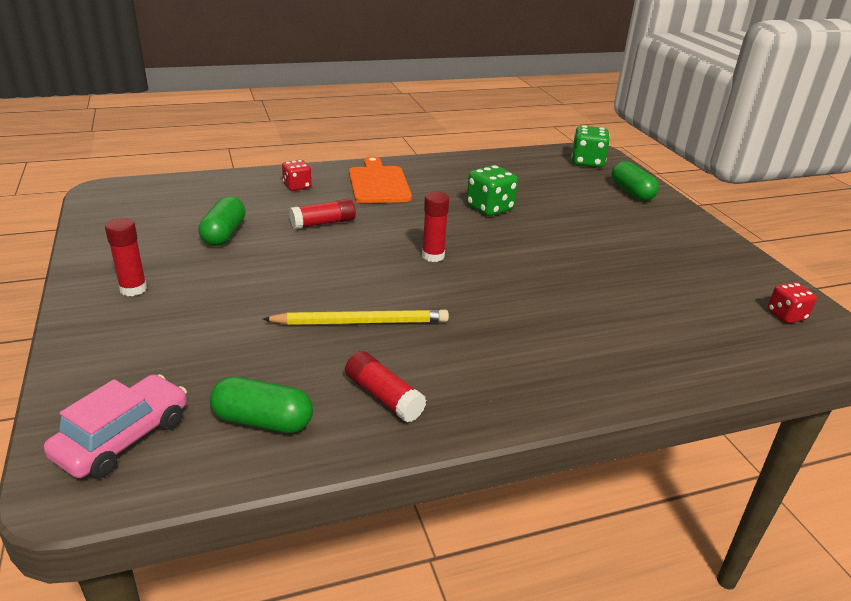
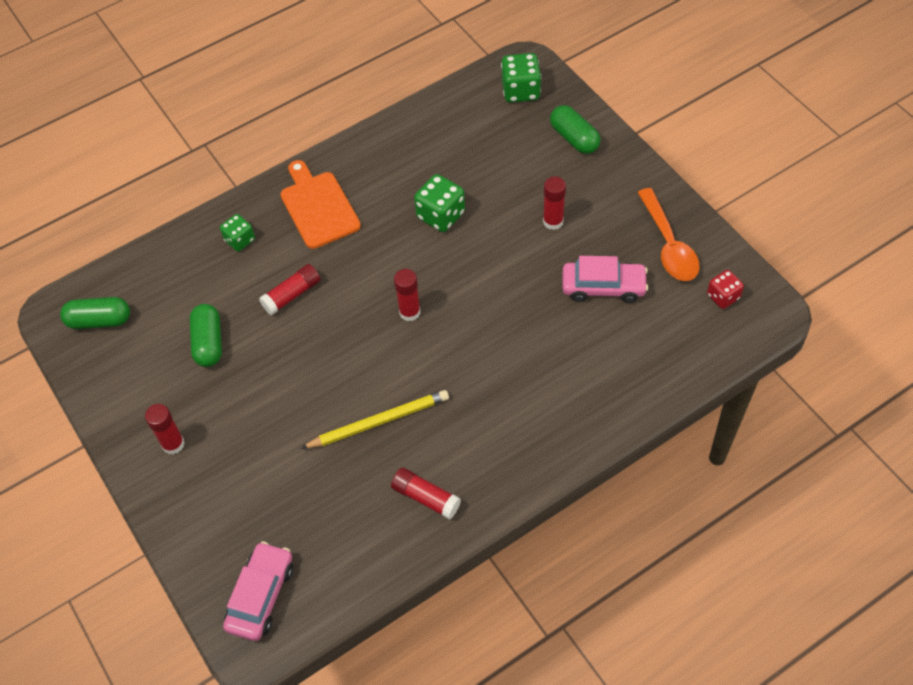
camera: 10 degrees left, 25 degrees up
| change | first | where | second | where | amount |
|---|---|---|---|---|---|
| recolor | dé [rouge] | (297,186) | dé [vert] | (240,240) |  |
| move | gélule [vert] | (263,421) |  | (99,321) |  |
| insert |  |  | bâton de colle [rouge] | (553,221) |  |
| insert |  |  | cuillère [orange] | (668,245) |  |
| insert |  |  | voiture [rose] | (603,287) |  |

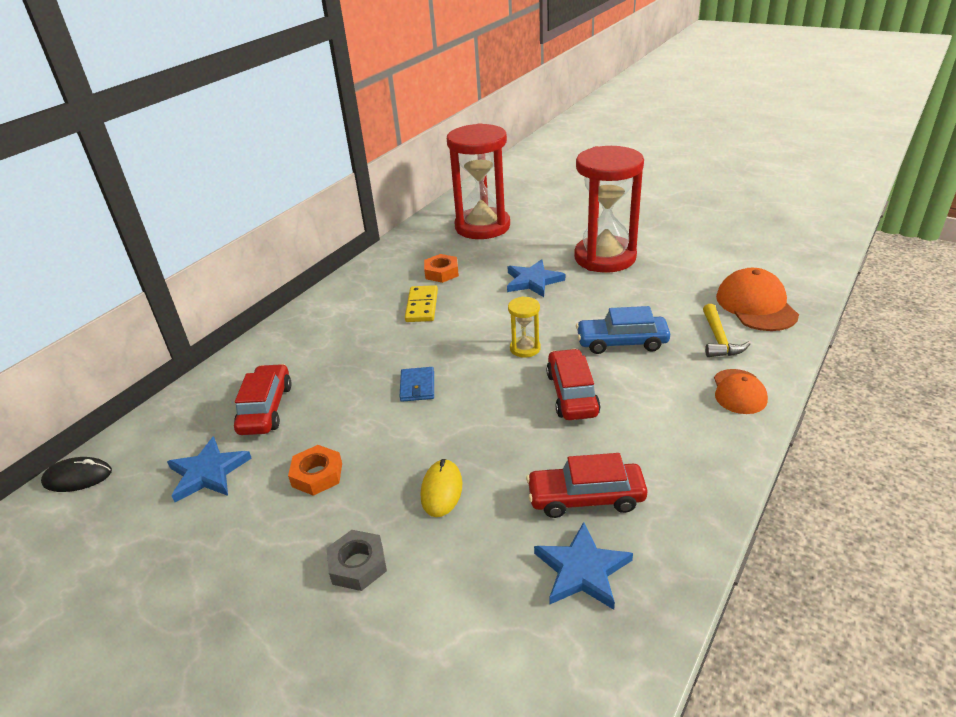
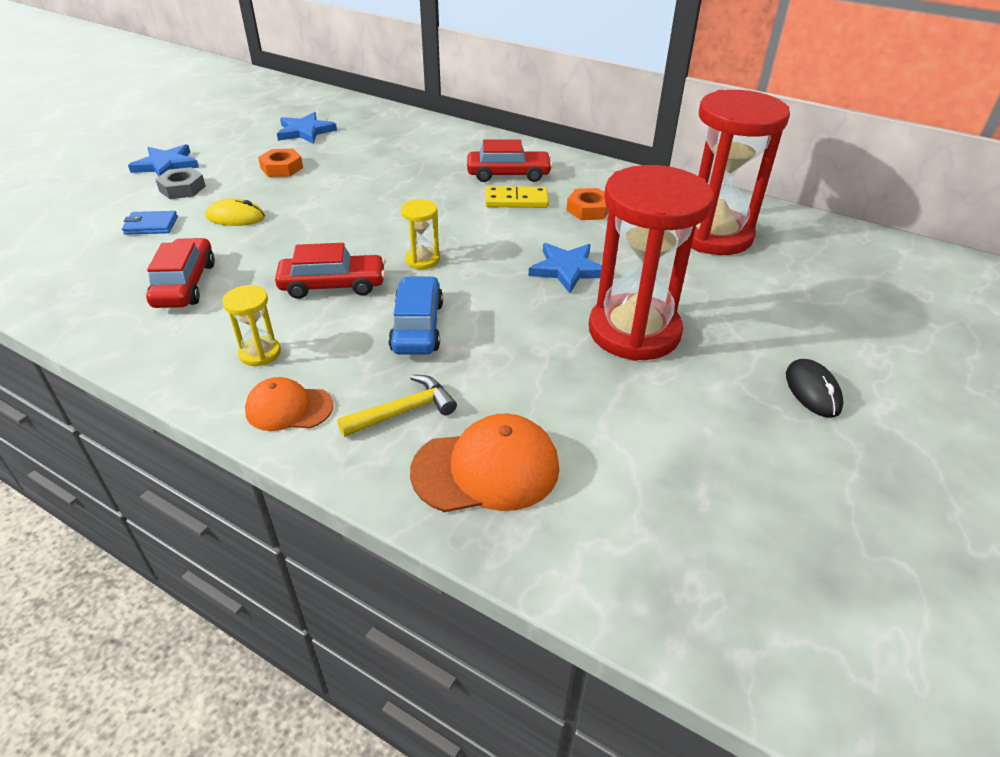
camera: 85 degrees right, 5 degrees up
| change | first | where | second | where | amount |
|---|---|---|---|---|---|
| rotate | marteau [jaune] | (719,339) |  | (404,411) | 150 degrees clockwise |
| move | voiture [rouge] | (266,408) |  | (508,175) |  |
| move | portefeuille [bleu] | (417,386) |  | (151,225) |  |
| move | souris [noir] | (78,477) |  | (812,391) |  |
| move | étoile [bleu] | (582,570) |  | (166,165) |  |
| insert |  |  | sablier [jaune] | (260,353) |  |

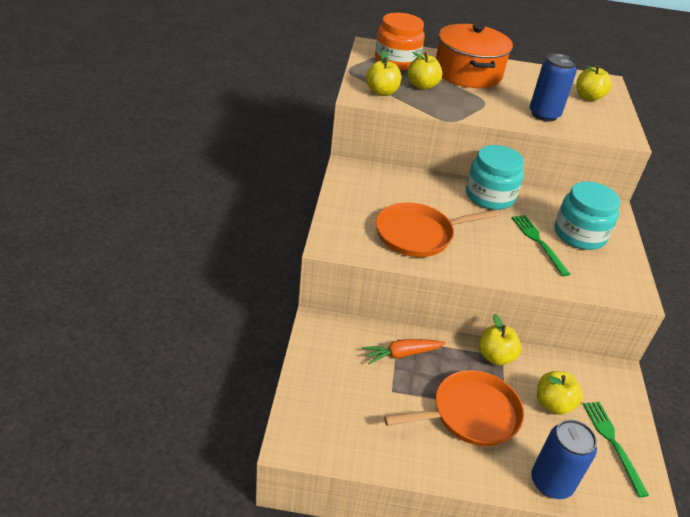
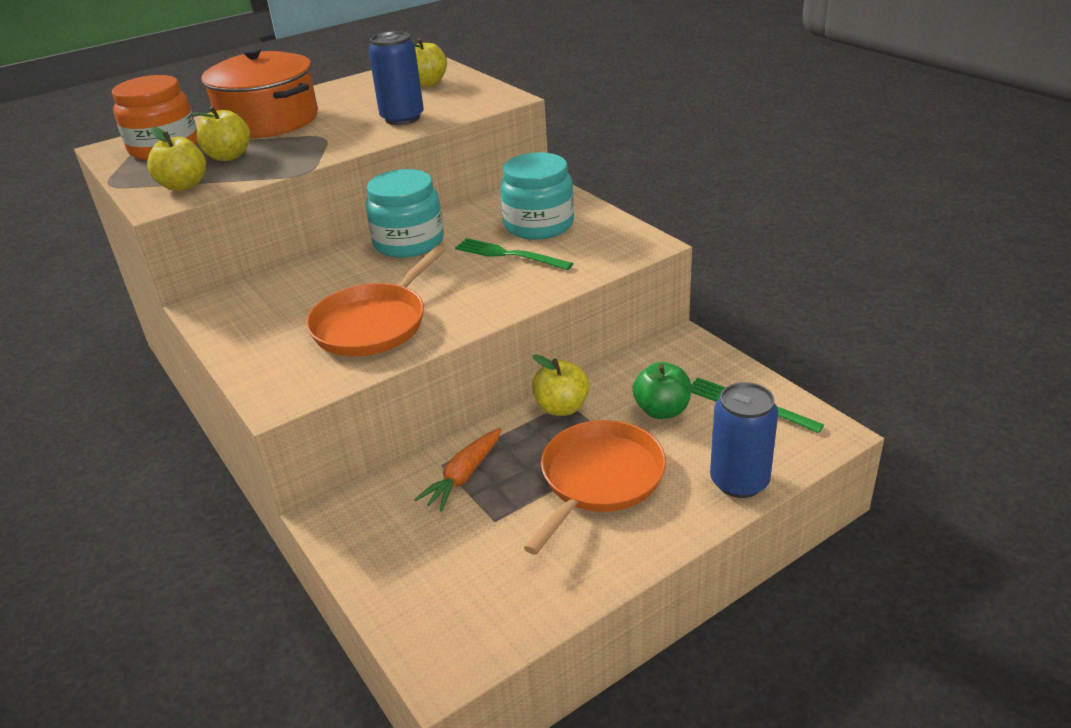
camera: 35 degrees left, 5 degrees down
| change | first | where | second | where | amount |
|---|---|---|---|---|---|
| recolor | pomme [jaune] | (553,404) | pomme [vert] | (662,410) |  |

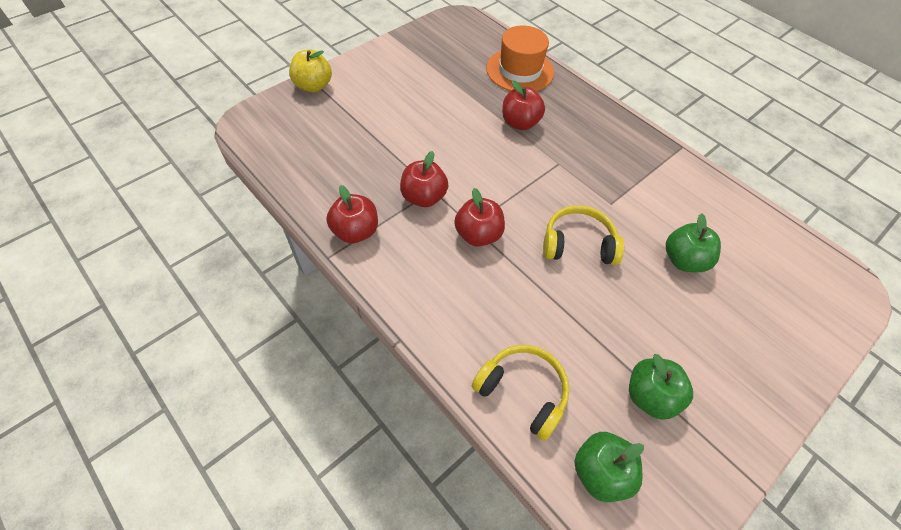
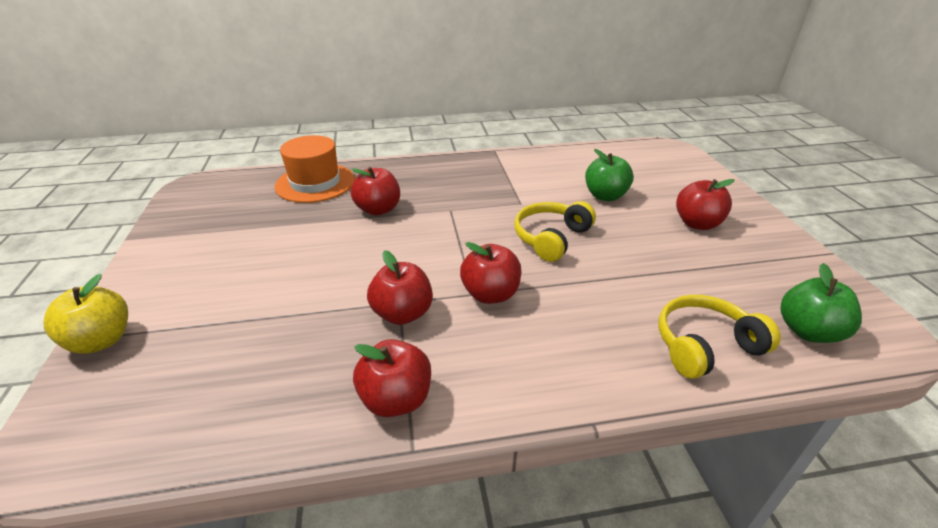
camera: 55 degrees left, 20 degrees down
| change | first | where | second | where | amount |
|---|---|---|---|---|---|
| delete | pomme [vert] | (650,396) |  |  |  |
| insert |  |  | pomme [rouge] | (697,224) |  |

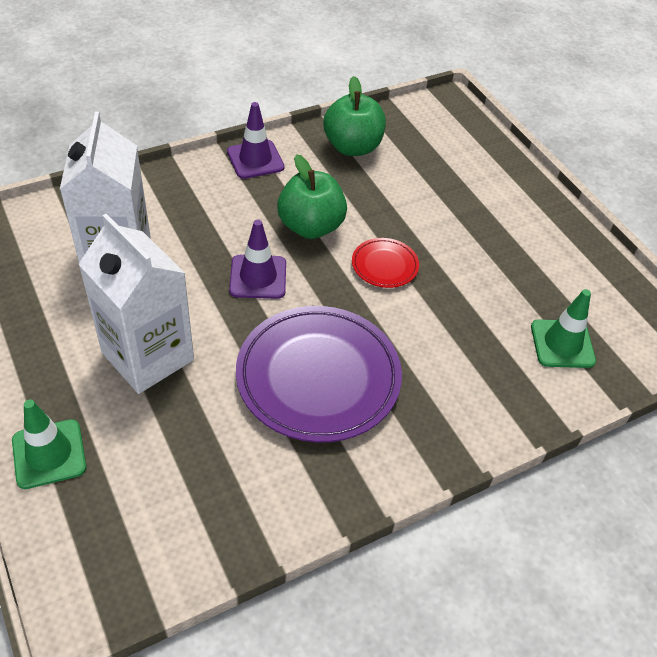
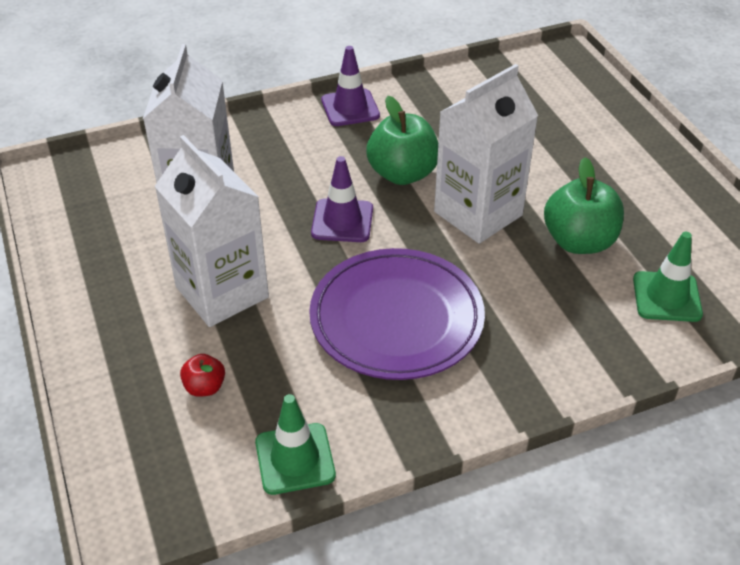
camera: 10 degrees right, 5 degrees down
| change | first | where | second | where | amount |
|---|---|---|---|---|---|
| move | pomme [vert] | (352,147) |  | (579,241) |  |
| replace | assiette [rouge] | (384,265) | brique de lait [blanc] | (478,213) |  |
| move | cône de chantier [vert] | (49,454) |  | (295,459) |  |
| insert |  |  | pomme [rouge] | (205,387) |  |

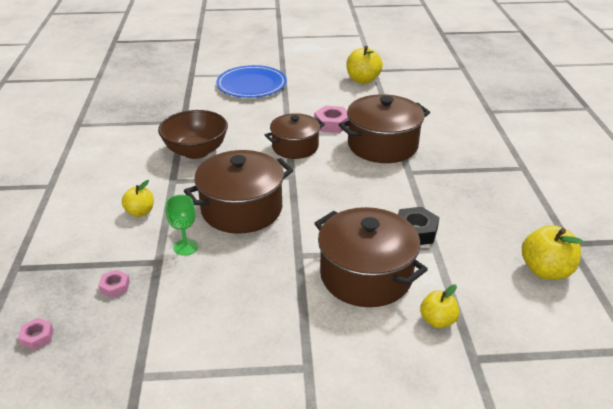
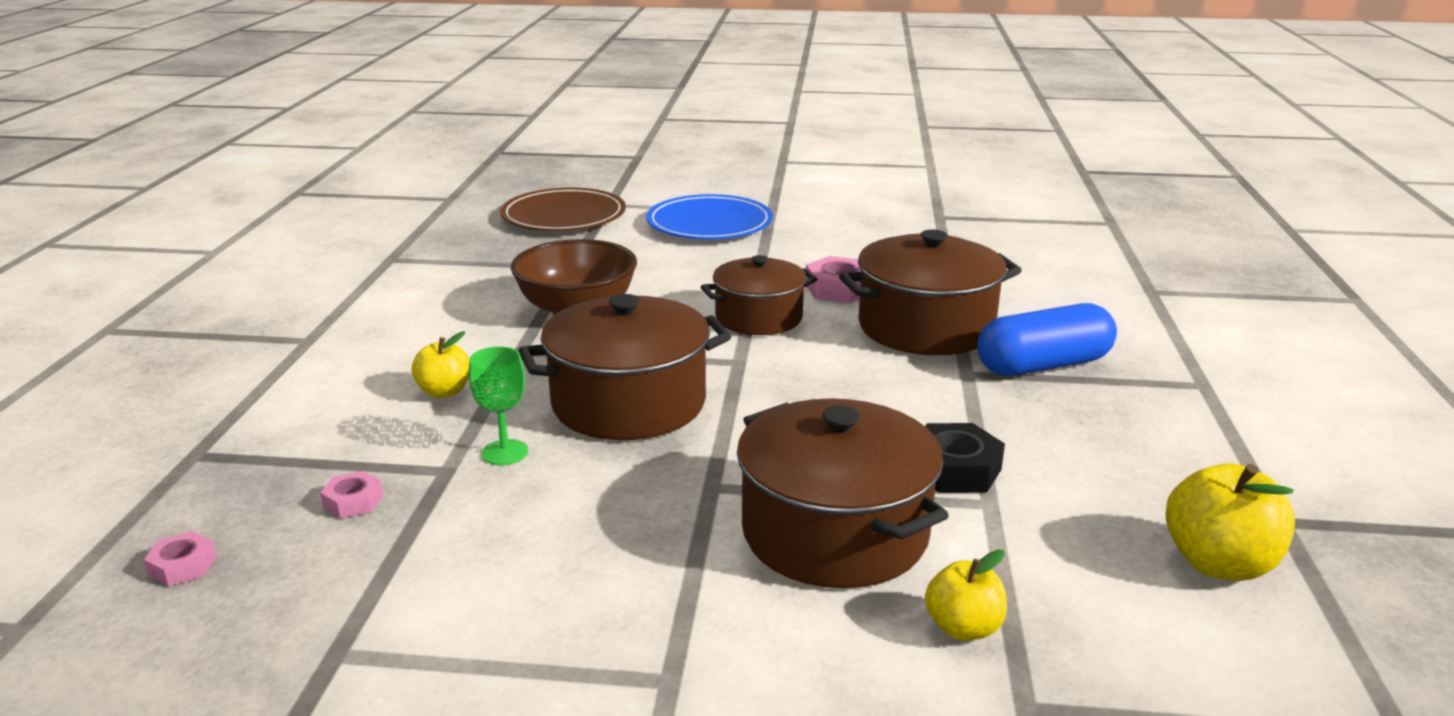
camera: 10 degrees right, 10 degrees down
| change | first | where | second | where | amount |
|---|---|---|---|---|---|
| delete | pomme [jaune] | (363,80) |  |  |  |
| insert |  |  | assiette [marron] | (563,216) |  |
| insert |  |  | gélule [bleu] | (1043,365) |  |

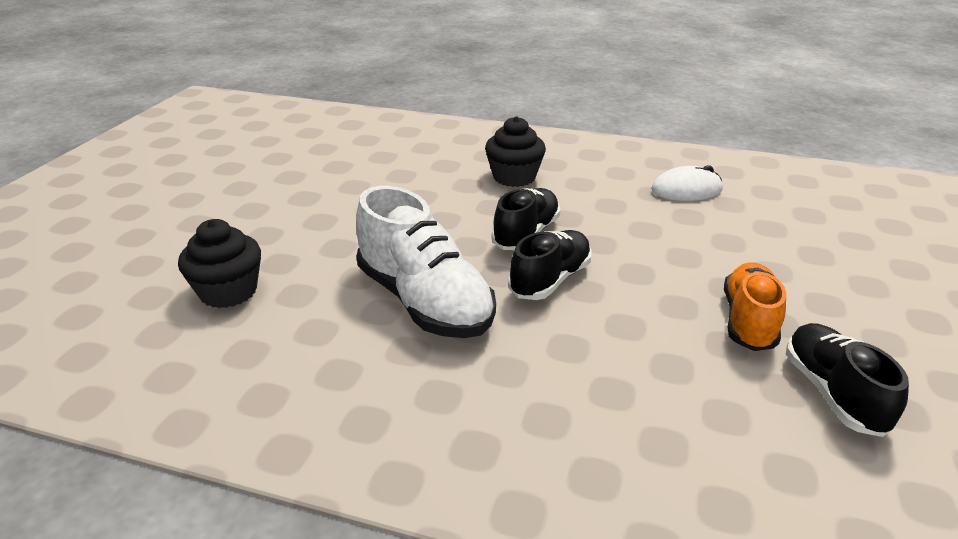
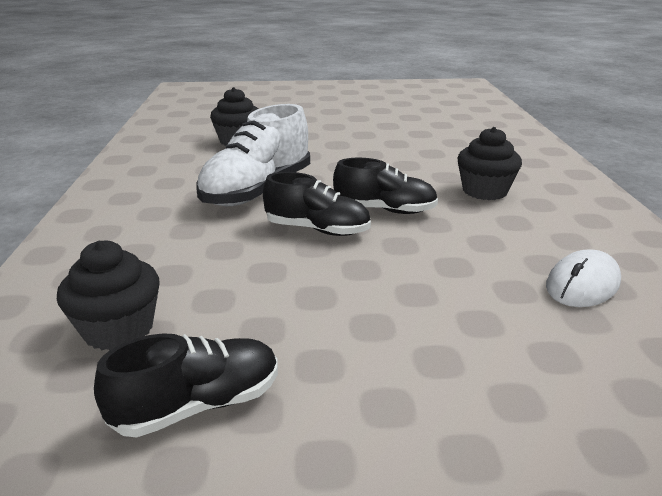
camera: 70 degrees right, 5 degrees down
| change | first | where | second | where | amount |
|---|---|---|---|---|---|
| rotate | souris [blanc] | (686,190) |  | (582,284) | 75 degrees clockwise |
| delete | chaussure [orange] | (748,321) |  |  |  |
| insert |  |  | muffin [noir] | (118,329) |  |

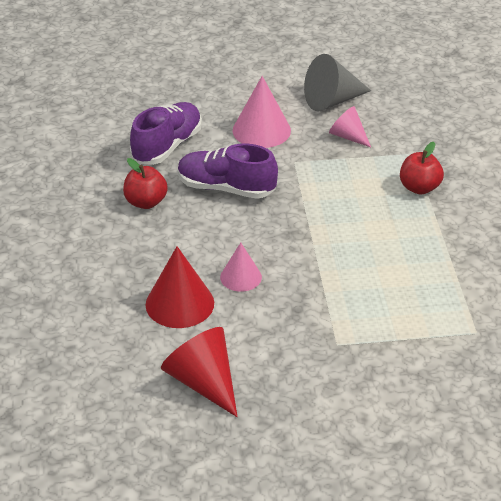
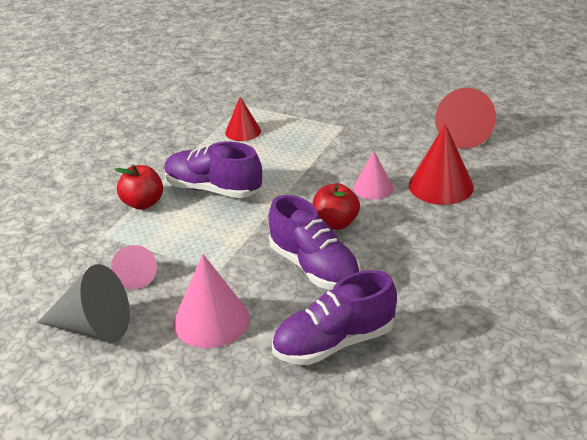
camera: 145 degrees left, 5 degrees down
| change | first | where | second | where | amount |
|---|---|---|---|---|---|
| move | pomme [rouge] | (146,202) |  | (335,223) |  |
| insert |  |  | cône [rouge] | (243,131) |  |
| insert |  |  | chaussure [violet] | (213,189) |  |

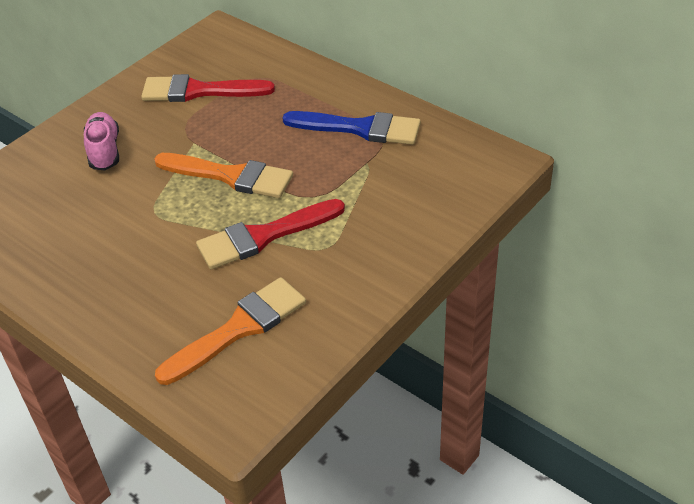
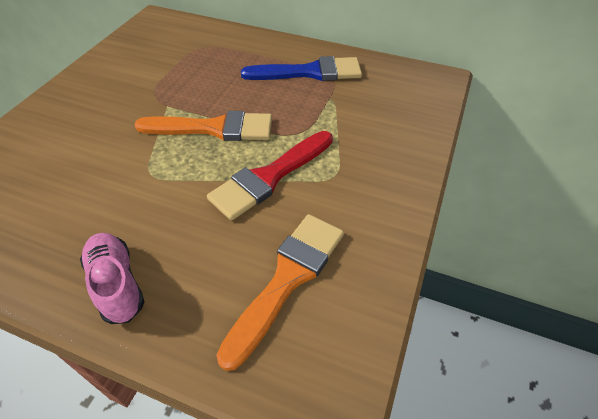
camera: 20 degrees left, 5 degrees up
| change | first | where | second | where | amount |
|---|---|---|---|---|---|
| delete | pinceau [rouge] | (199,91) |  |  |  |
| move | chaussure [rose] | (104,151) |  | (117,284) |  |

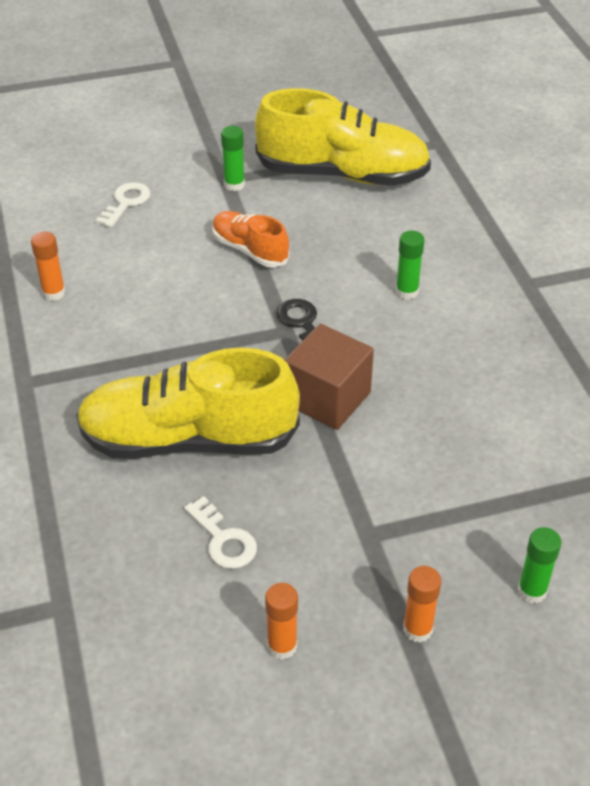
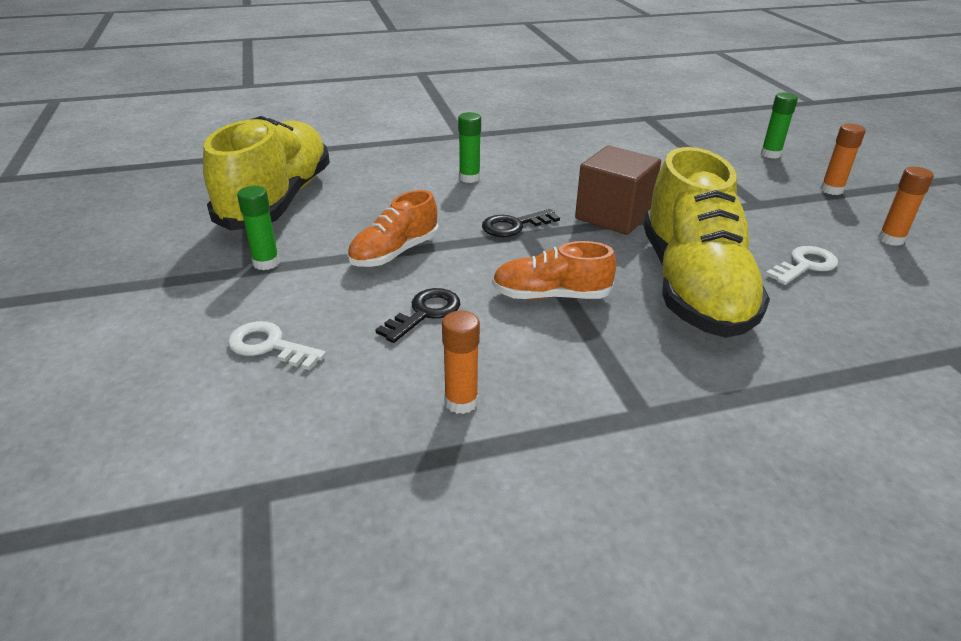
camera: 90 degrees left, 10 degrees down
| change | first | where | second | where | amount |
|---|---|---|---|---|---|
| insert |  |  | chaussure [orange] | (551,295) |  |
| insert |  |  | clé [noir] | (425,313) |  |

